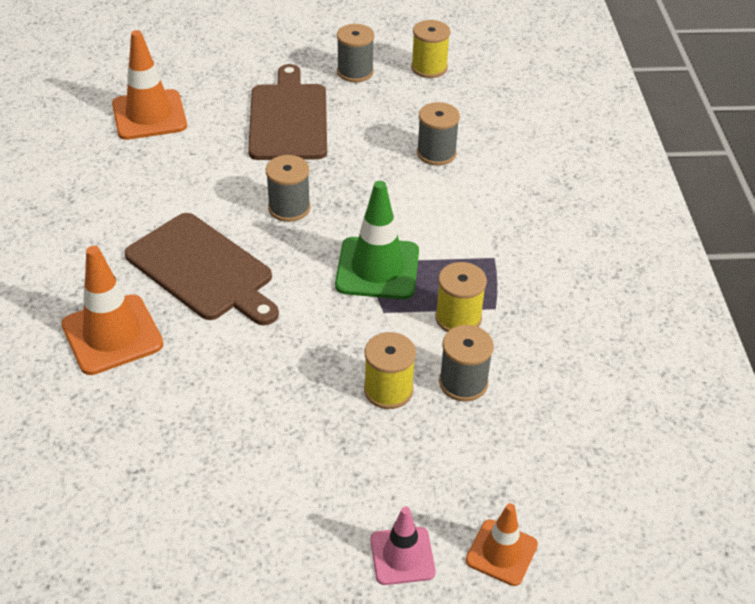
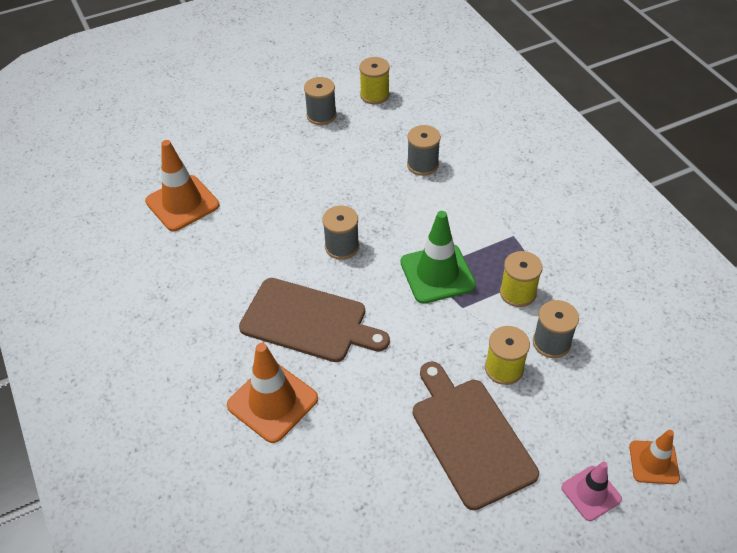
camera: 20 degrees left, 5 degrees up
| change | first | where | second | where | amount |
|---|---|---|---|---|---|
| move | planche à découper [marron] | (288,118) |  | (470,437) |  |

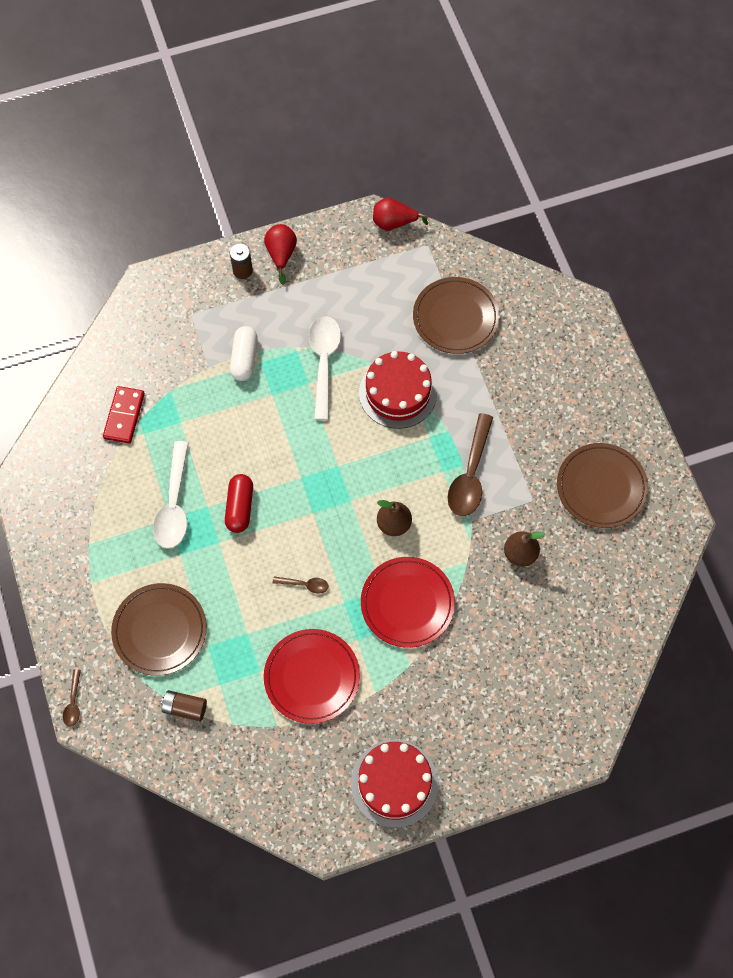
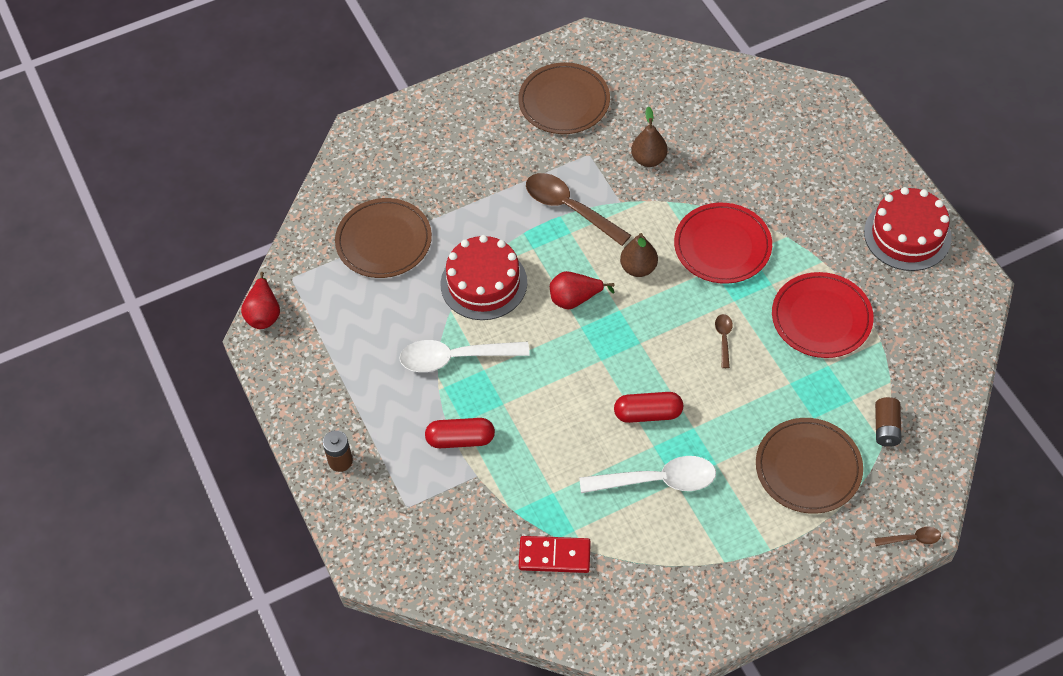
camera: 95 degrees left, 10 degrees down
| change | first | where | second | where | amount |
|---|---|---|---|---|---|
| move | poire [rouge] | (281,255) |  | (575,299) |  |
| recolor | gélule [blanc] | (244,358) | gélule [rouge] | (460,439) |  |
| rotate | cuillère [marron] | (470,474) |  | (569,208) | 150 degrees counterclockwise |

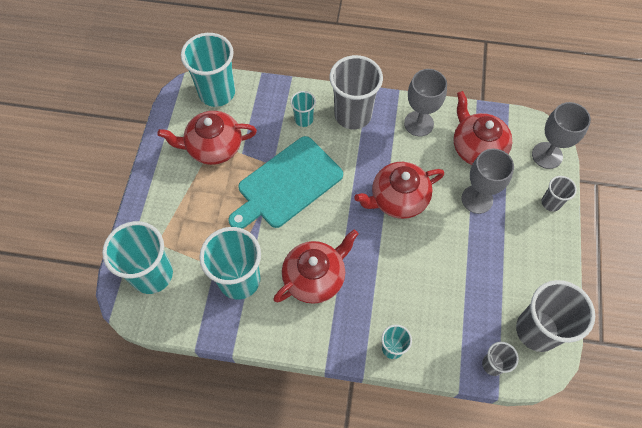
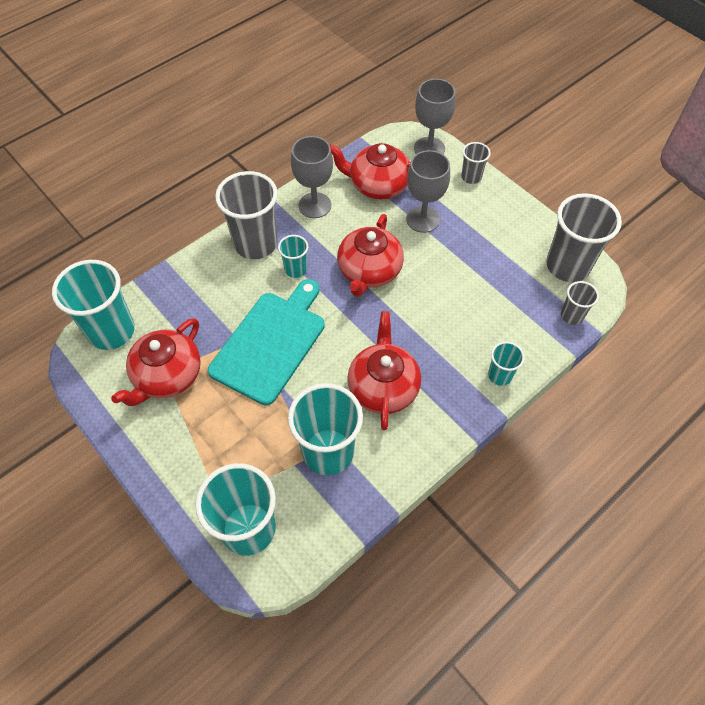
camera: 50 degrees left, 5 degrees down
| change | first | where | second | where | amount |
|---|---|---|---|---|---|
| move | gobelet [turquoise] | (304,119) |  | (295,269) |  |
| rotate | planche à découper [turquoise] | (287,184) |  | (271,343) | 150 degrees counterclockwise |

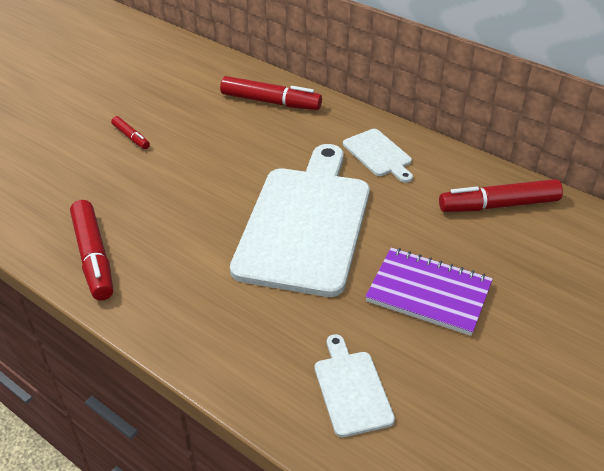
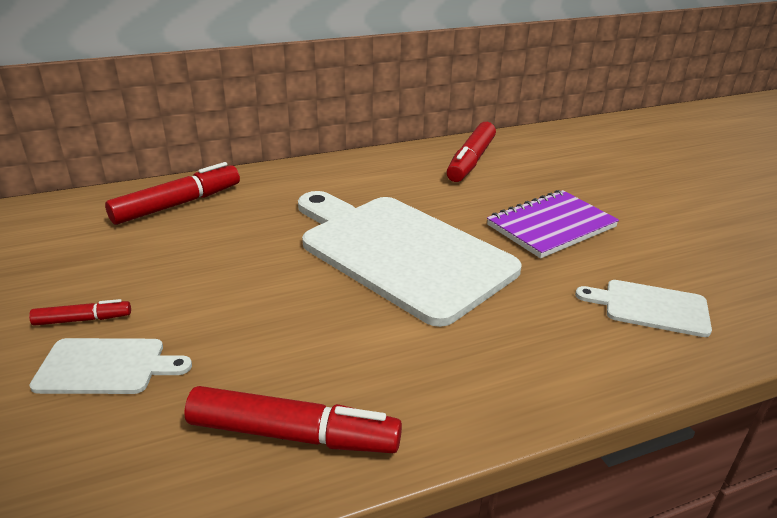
camera: 60 degrees left, 10 degrees down
| change | first | where | second | where | amount |
|---|---|---|---|---|---|
| move | planche à découper [blanc] | (378,154) |  | (106,366) |  |

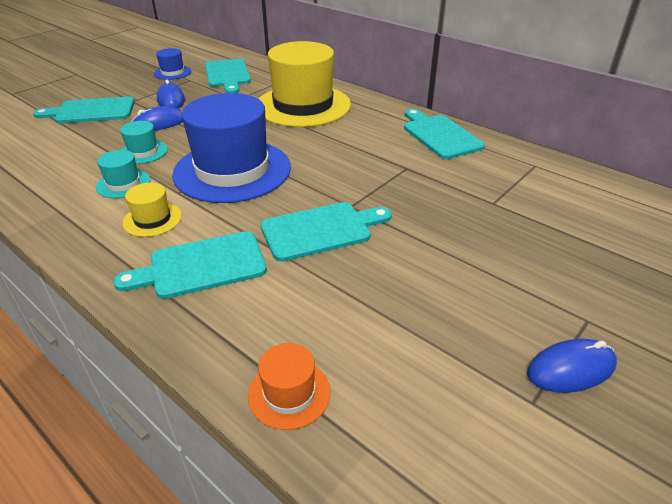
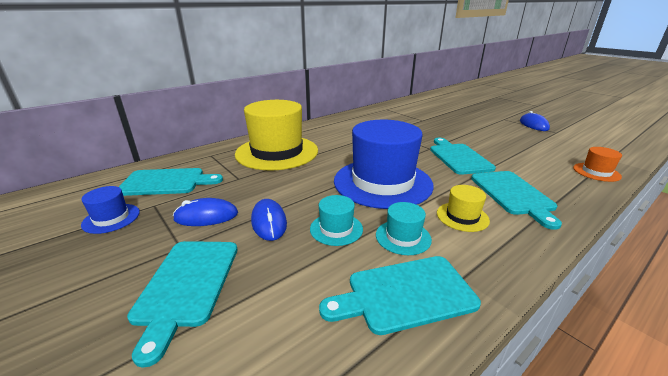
camera: 80 degrees left, 10 degrees down
| change | first | where | second | where | amount |
|---|---|---|---|---|---|
| move | planche à découper [turquoise] | (439,135) |  | (405,294) |  |

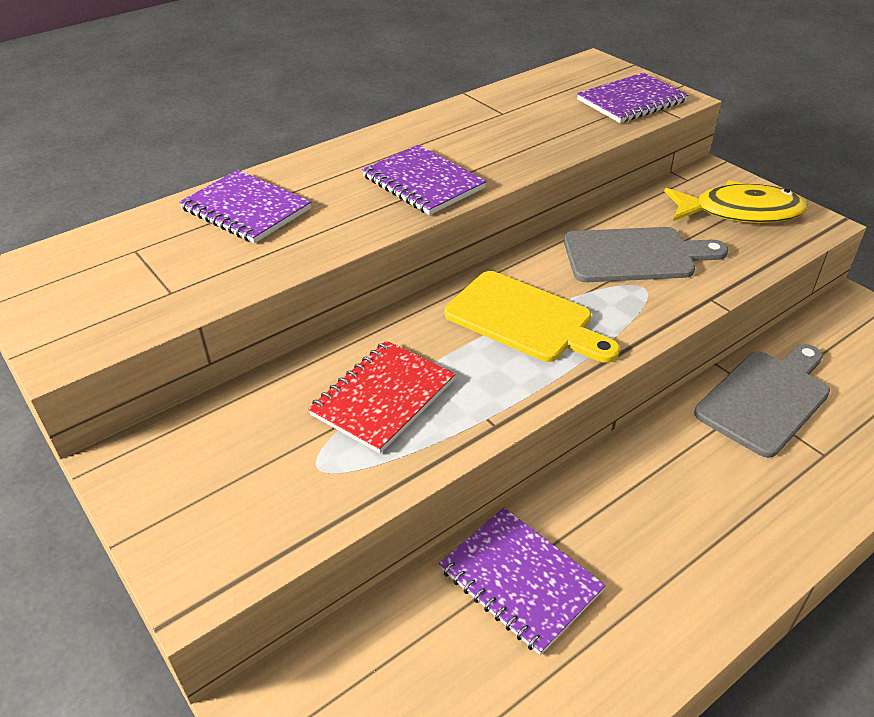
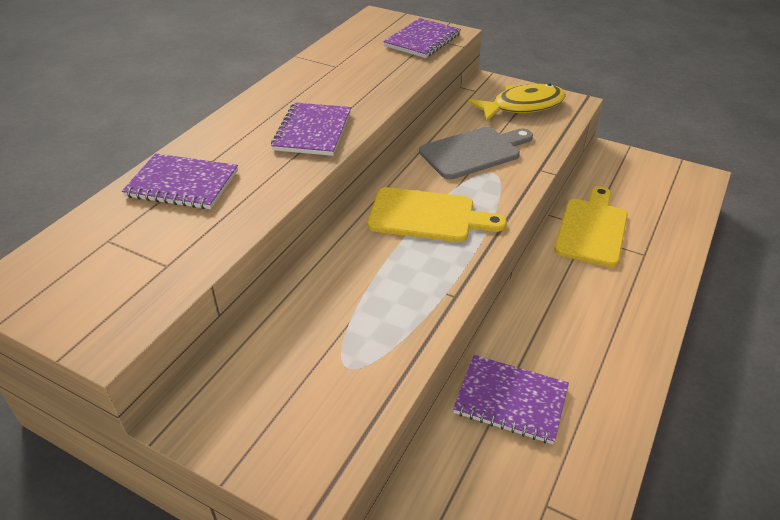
camera: 25 degrees left, 0 degrees up
| change | first | where | second | where | amount |
|---|---|---|---|---|---|
| rotate | carnet [violet] | (423,183) |  | (312,131) | 75 degrees clockwise |
| delete | carnet [rouge] | (383,397) |  |  |  |
| recolor | planche à découper [gris] | (766,399) | planche à découper [jaune] | (592,229) |  |

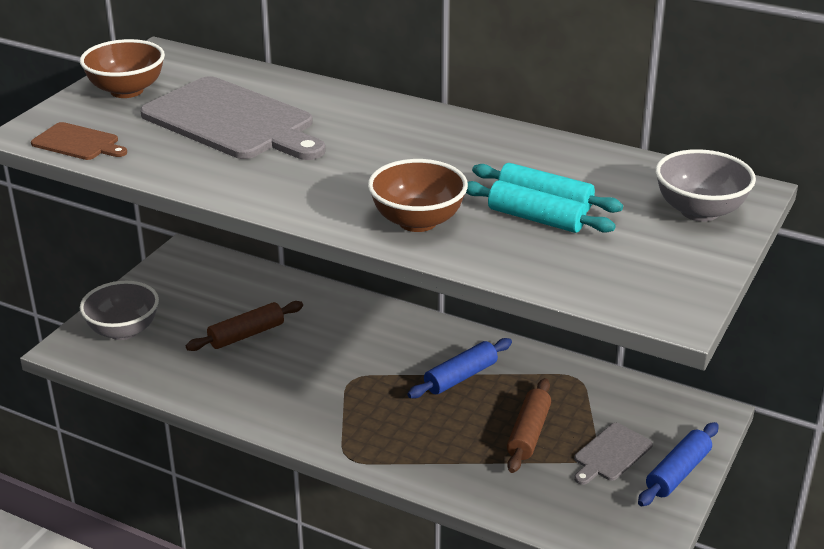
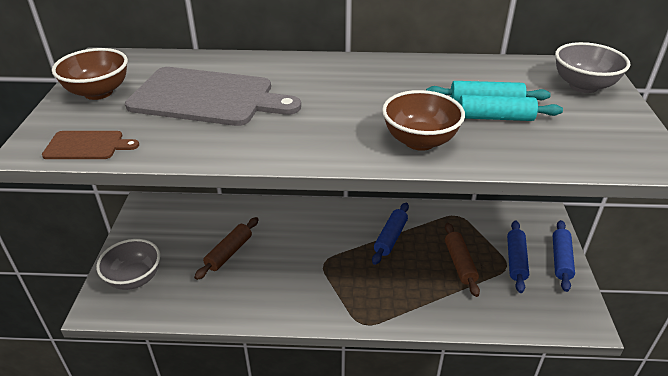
camera: 25 degrees left, 5 degrees up
| change | first | where | second | where | amount |
|---|---|---|---|---|---|
| replace | planche à découper [gris] | (611,454) | rouleau à pâtisserie [bleu] | (516,260) |  |

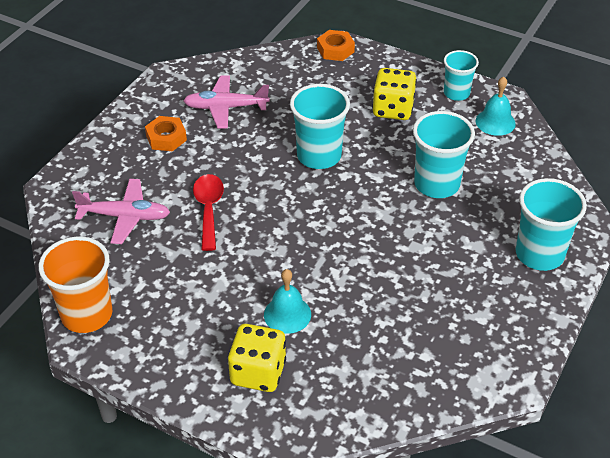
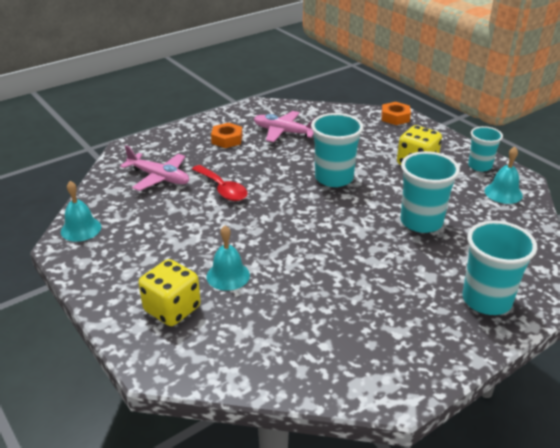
camera: 25 degrees right, 10 degrees down
| change | first | where | second | where | amount |
|---|---|---|---|---|---|
| rotate | cuillère [rouge] | (208,209) |  | (222,189) | 120 degrees clockwise |
| replace | gobelet [orange] | (87,314) | cloche [turquoise] | (81,229) |  |

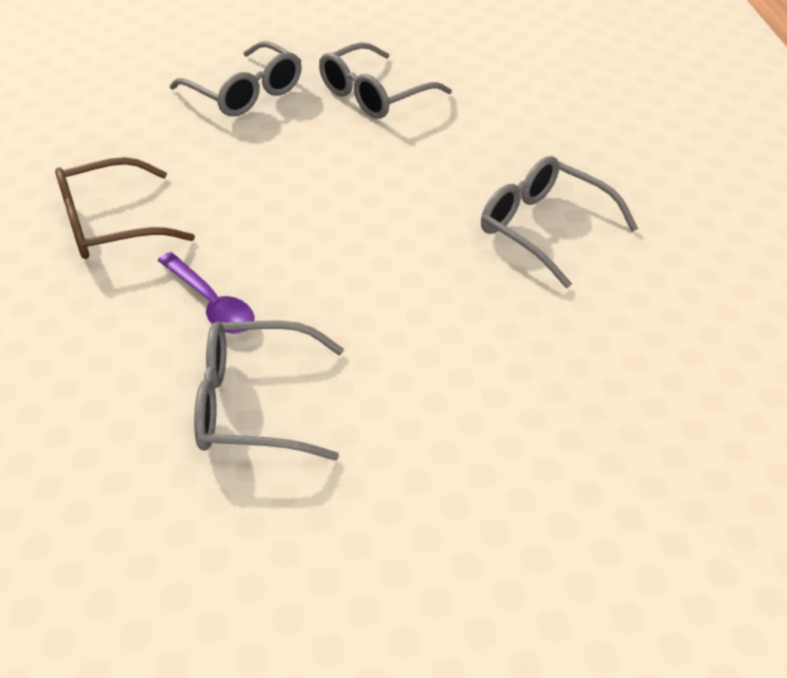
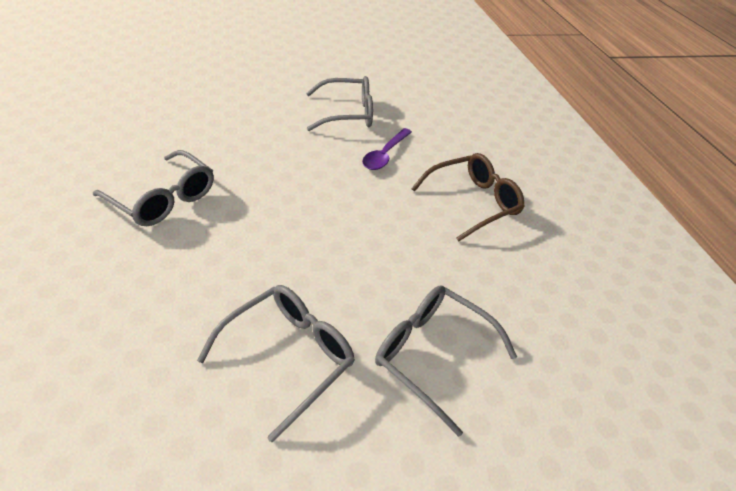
camera: 170 degrees right, 0 degrees up
| change | first | where | second | where | amount |
|---|---|---|---|---|---|
| rotate | cuillère [violet] | (211,303) |  | (385,155) | 105 degrees counterclockwise |

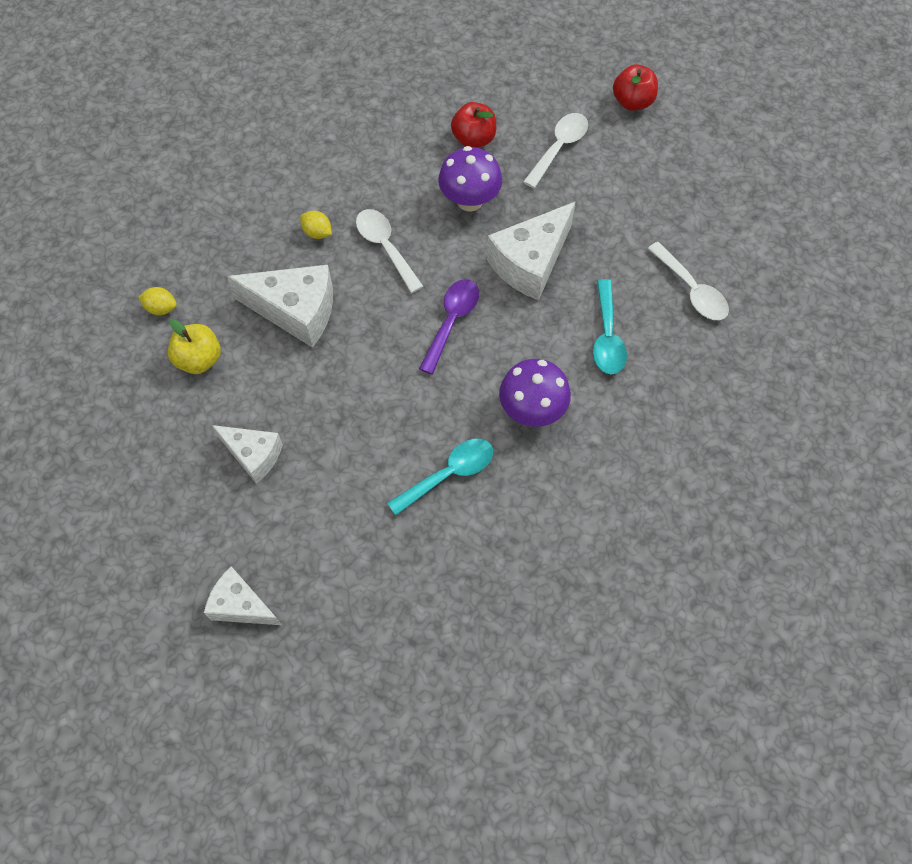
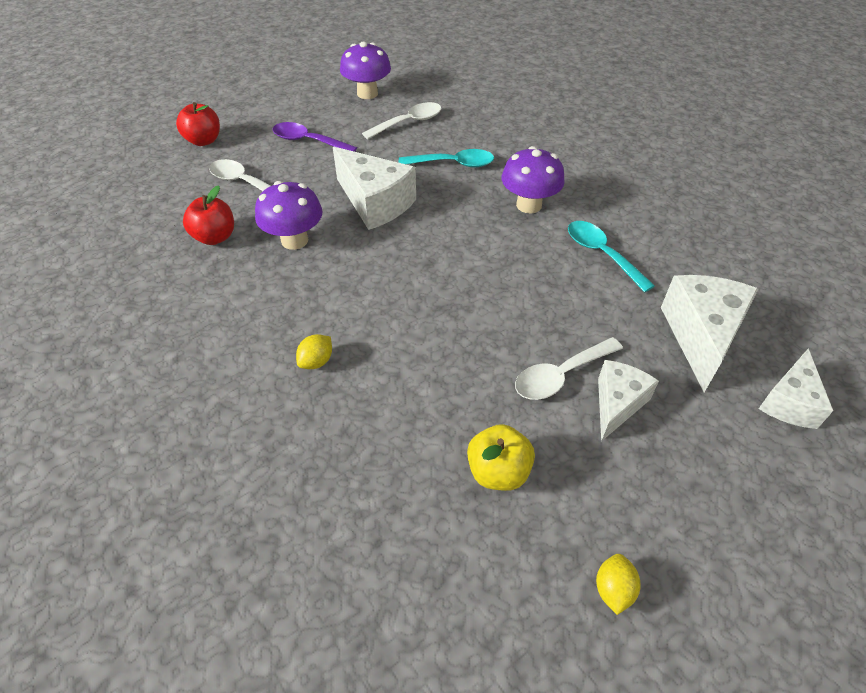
camera: 90 degrees left, 15 degrees down
| change | first | where | second | where | amount |
|---|---|---|---|---|---|
| move | cuillère [blanc] | (385,247) |  | (560,376) |  |
| move | fromage [blanc] | (296,311) |  | (701,336) |  |
| move | cuillère [violet] | (451,321) |  | (308,141) |  |
| move | citron [jaune] | (161,308) |  | (613,589) |  |
| insert |  |  | champignon [violet] | (367,93) |  |

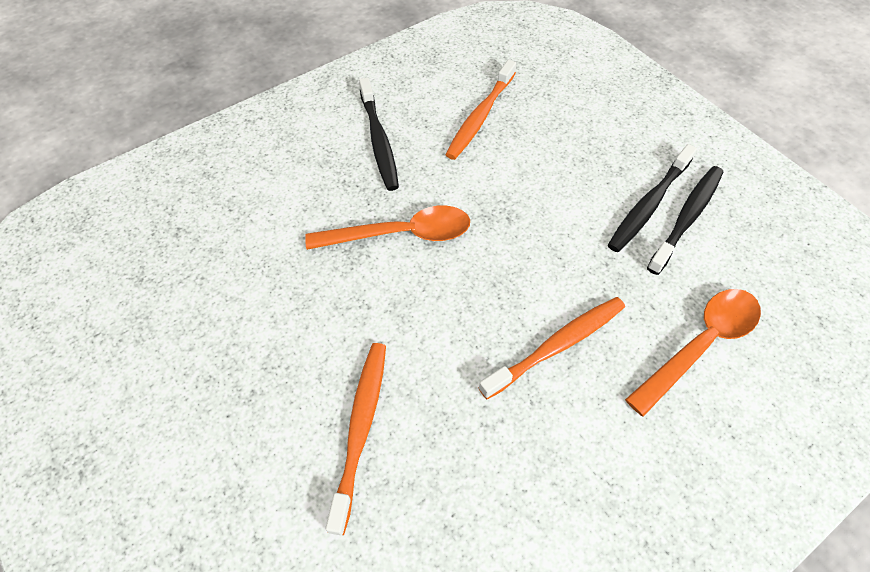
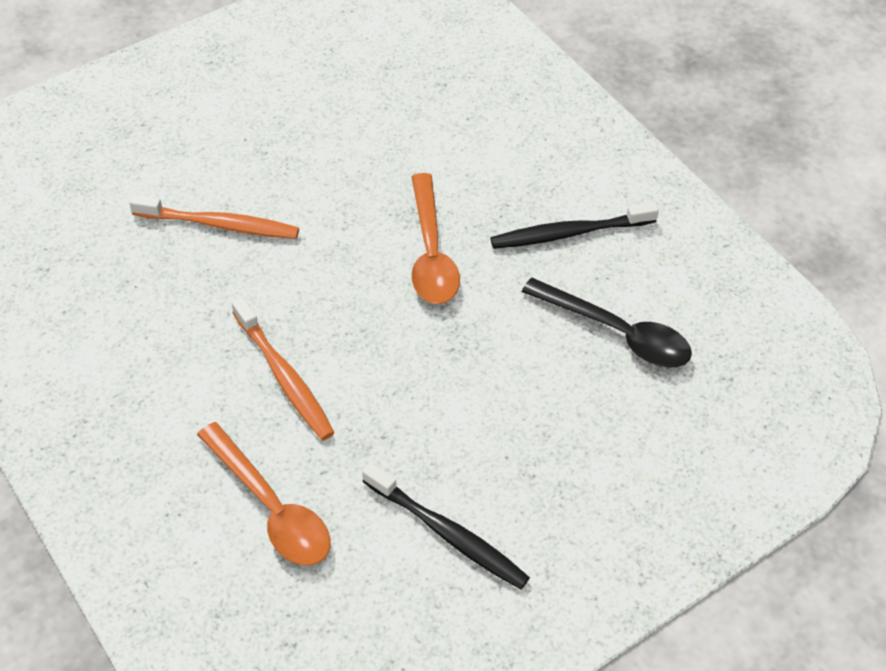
camera: 90 degrees right, 5 degrees down
| change | first | where | second | where | amount |
|---|---|---|---|---|---|
| replace | brosse à dents [orange] | (480,116) | cuillère [noir] | (617,333) |  |
| delete | brosse à dents [noir] | (649,204) |  |  |  |

